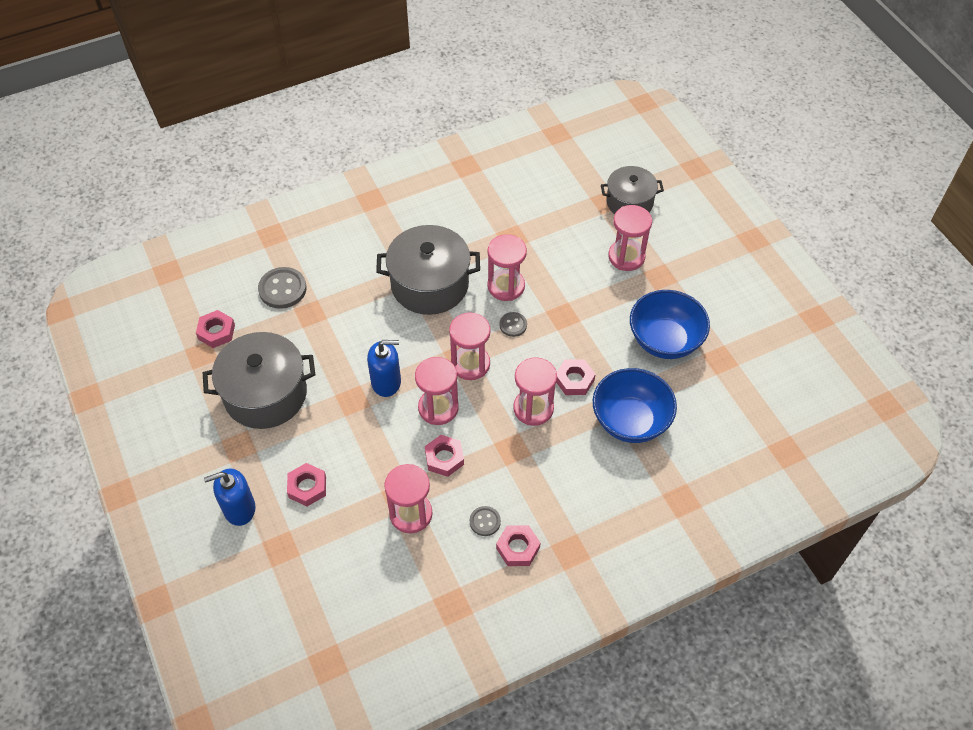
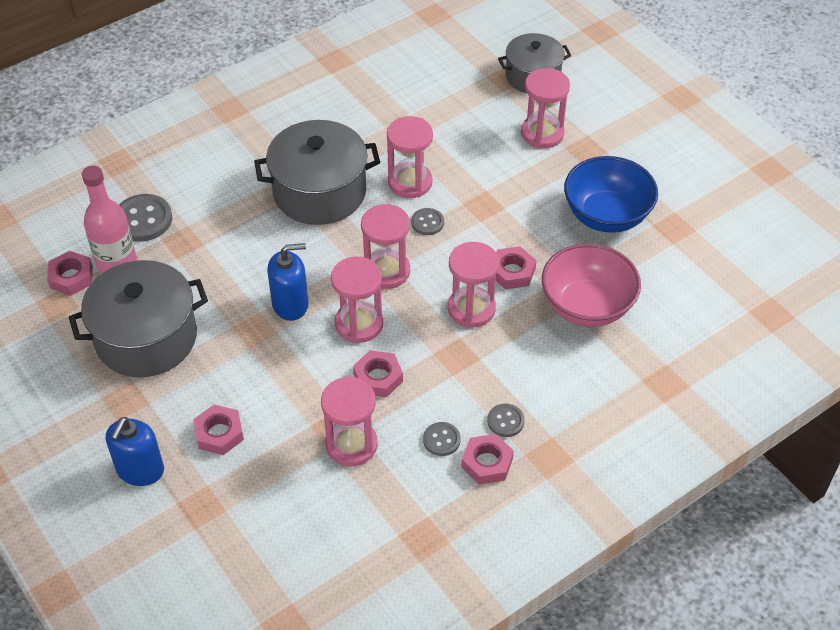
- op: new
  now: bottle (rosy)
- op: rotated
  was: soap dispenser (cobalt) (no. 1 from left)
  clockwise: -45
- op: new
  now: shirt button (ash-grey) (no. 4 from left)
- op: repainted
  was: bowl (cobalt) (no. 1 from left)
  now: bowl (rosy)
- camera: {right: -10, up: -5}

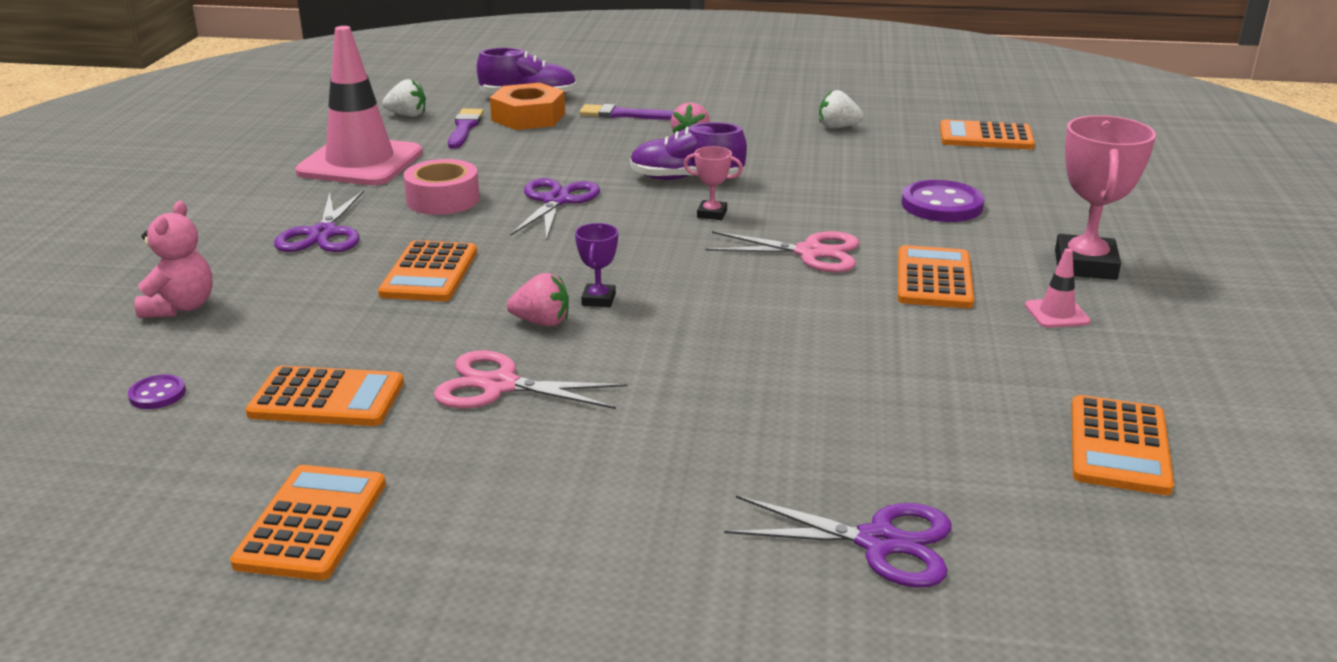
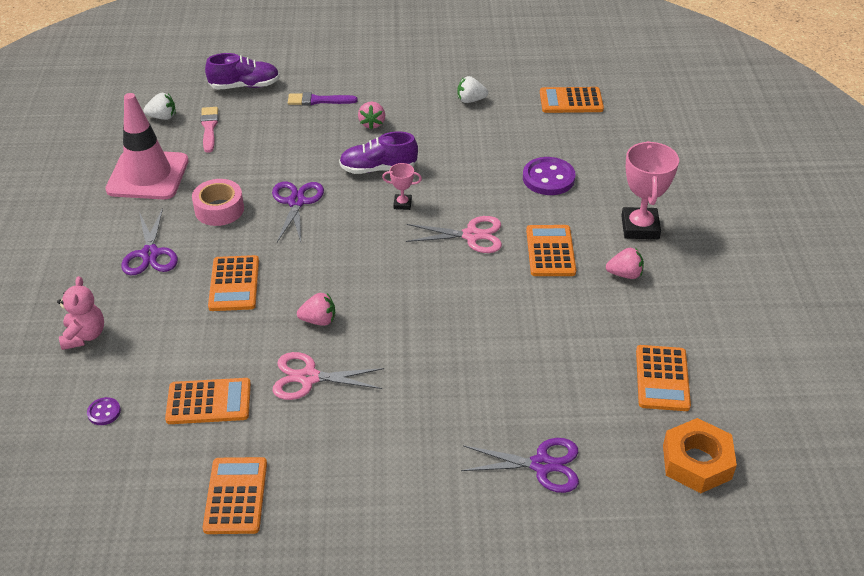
- op: repainted
  was: brush (purple) (no. 1 from left)
  now: brush (rosy)
- op: swapped
  was: traffic cone (rosy) (no. 2 from left)
  now: toy strawberry (rosy) (no. 3 from left)
- op: shifted
  was: hex nut (bright orange)
- op: gone
  was: prize cup (purple)
- camera: {right: -10, up: 15}

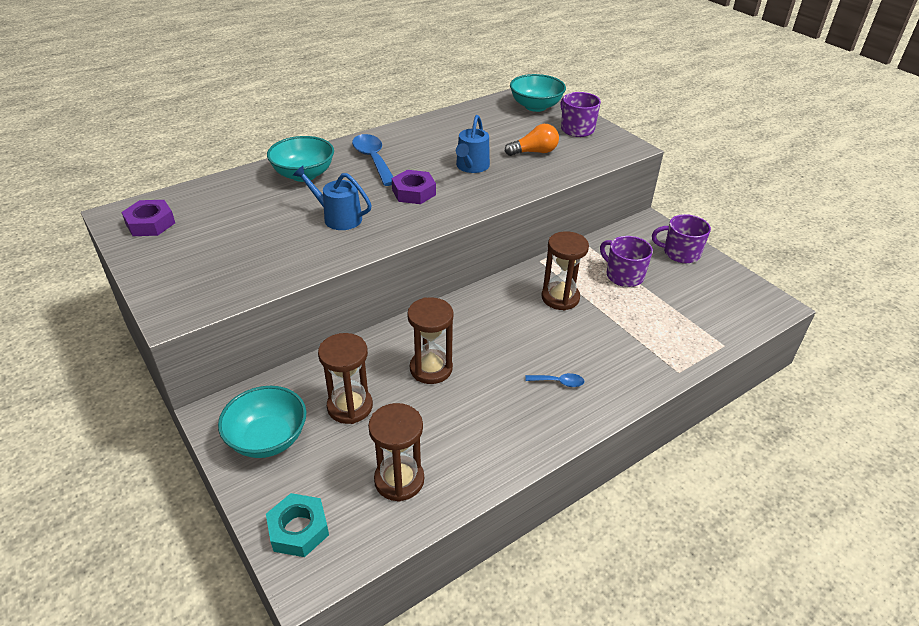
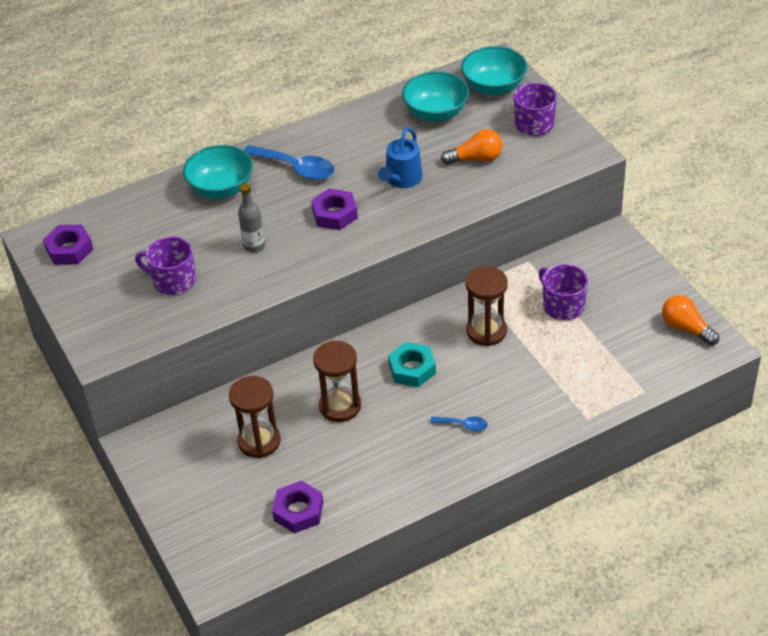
- op: shifted
  was: tea mug (purple) (no. 3 from left in the first image)
  now: tea mug (purple) (no. 1 from left)
- op: swapped
  was: watering can (cobalt) (no. 1 from left)
  now: bottle (ash-grey)
- op: rotated
  was: tablespoon (cobalt) (no. 1 from left)
  clockwise: 135
- op: swapped
  was: sand timer (dark brown) (no. 2 from left)
  now: hex nut (purple) (no. 2 from left)
- op: shifted
  was: hex nut (turquoise)
- op: shifted
  was: bowl (turquoise) (no. 1 from left in the first image)
  now: bowl (turquoise) (no. 2 from left)
- op: new
  now: lightbulb (bright orange) (no. 2 from left)
- camera: {right: 10, up: 5}

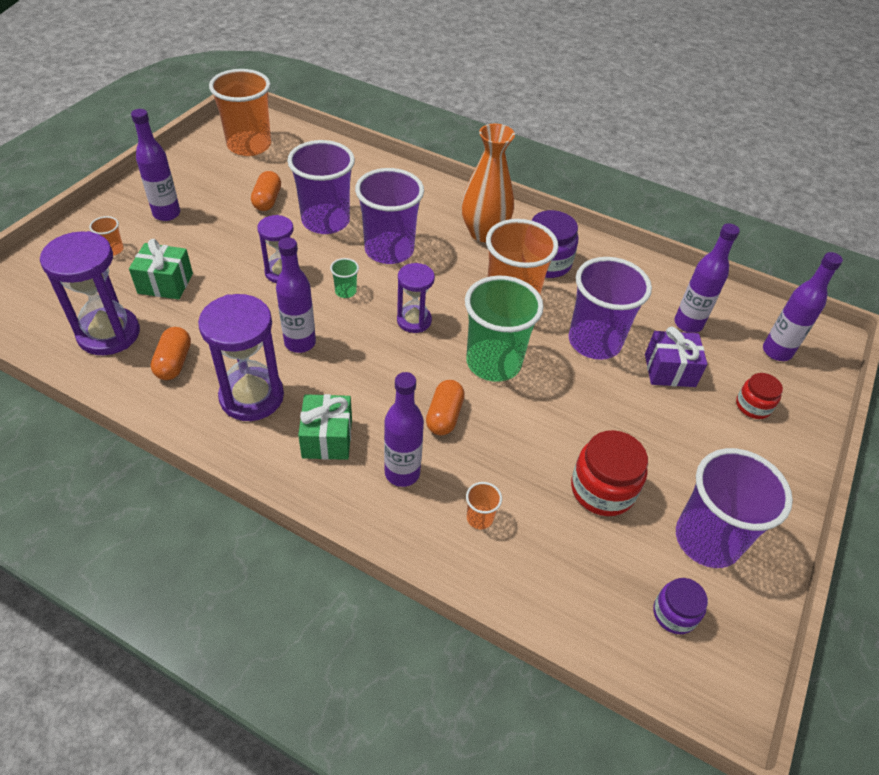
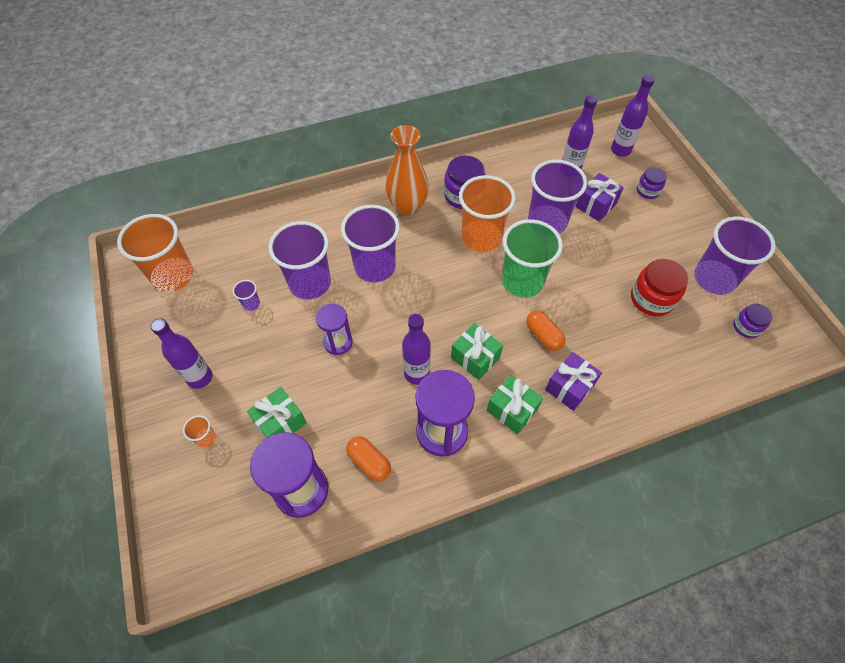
- op: swapped
  was: capsule (bright orange) (no. 2 from left)
  now: beaker (purple) (no. 1 from left)
- op: new
  now: gift (leaf-green) (no. 2 from left)
- op: swapped
  was: bottle (purple) (no. 3 from left)
  now: gift (purple) (no. 1 from left)
- op: repainted
  was: jam jar (scarlet) (no. 2 from left)
  now: jam jar (purple) (no. 2 from left)
- op: gone
  was: beaker (leaf-green) (no. 1 from left)
- op: gone
  was: sand timer (purple) (no. 4 from left)
- op: gone
  was: beaker (bright orange) (no. 3 from left)
- camera: {right: -45, up: 10}

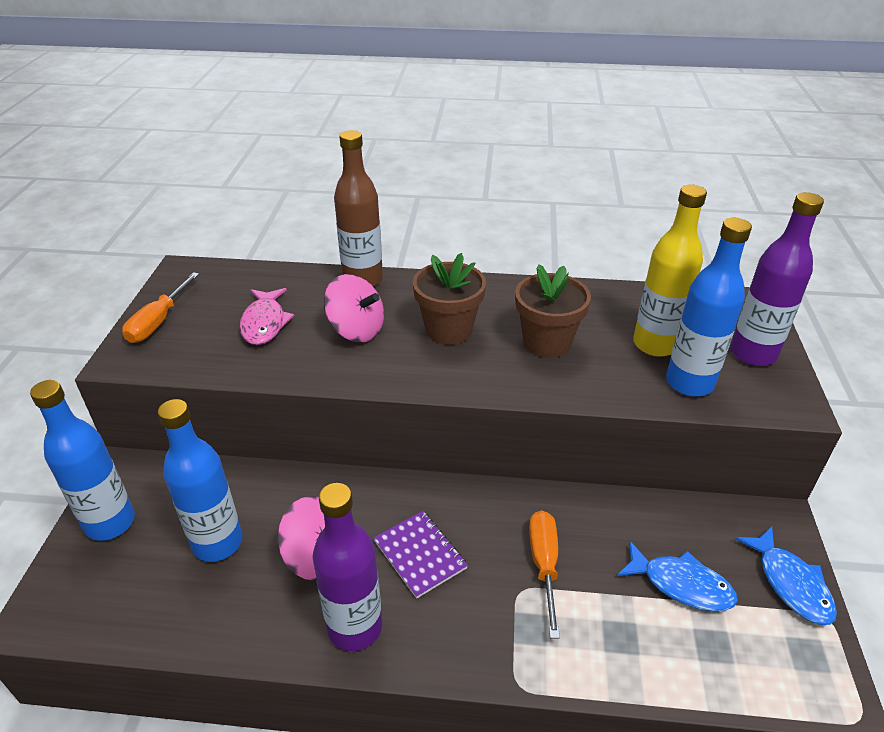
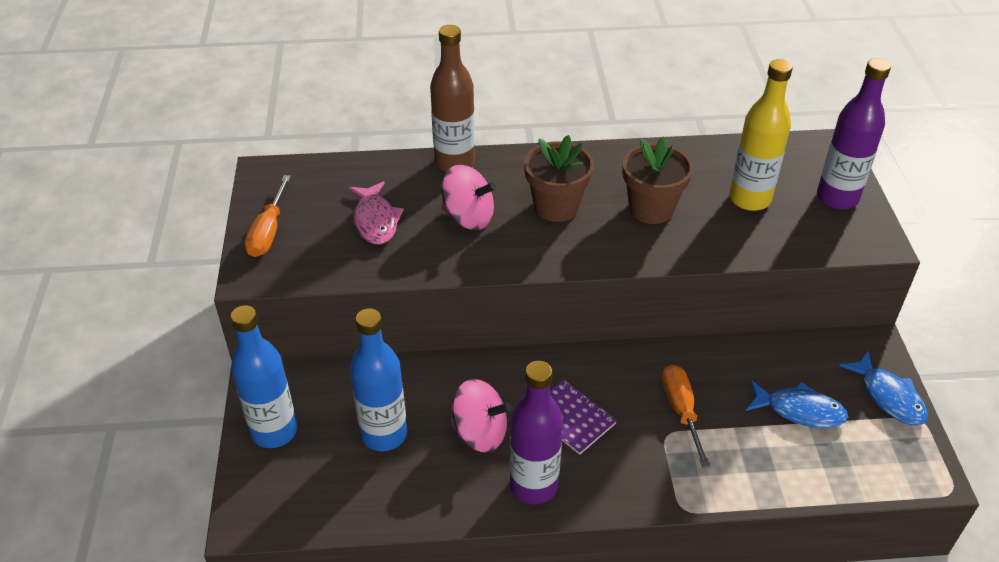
- op: gone
  was: bottle (cobalt) (no. 3 from left)
- camera: {right: -10, up: 5}

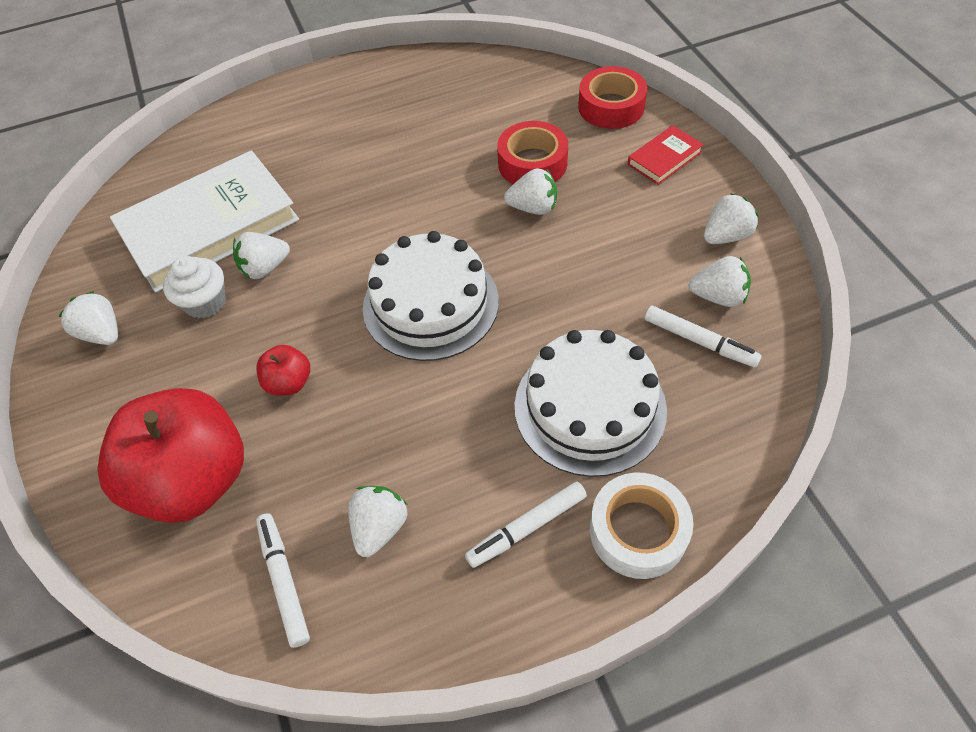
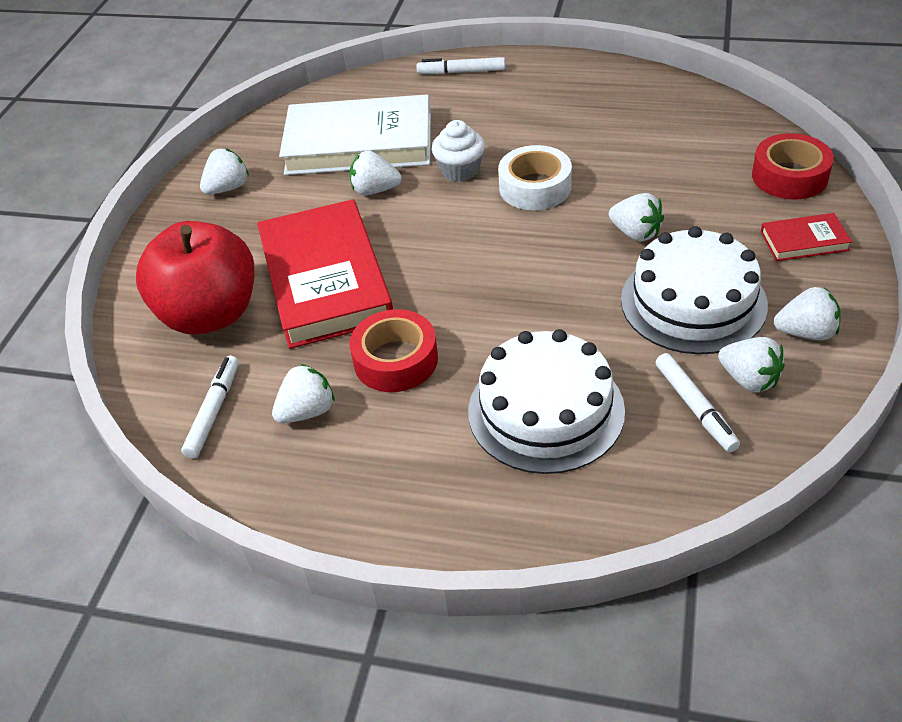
- op: rotated
  was: toy strawberry (white) (no. 1 from left)
  clockwise: 60
- op: swapped
  was: apple fruit (scarlet) (no. 2 from left)
  now: hardback (scarlet) (no. 1 from left)
- op: shifted
  was: sticky tape (scarlet) (no. 1 from left)
- op: shifted
  was: marker pen (white) (no. 2 from left)
- op: shifted
  was: cupcake (white)
- op: shifted
  was: sticky tape (white)
- op: shifted
  was: layer cake (white) (no. 1 from left in the first image)
  now: layer cake (white) (no. 2 from left)
- camera: {right: 35, up: -10}

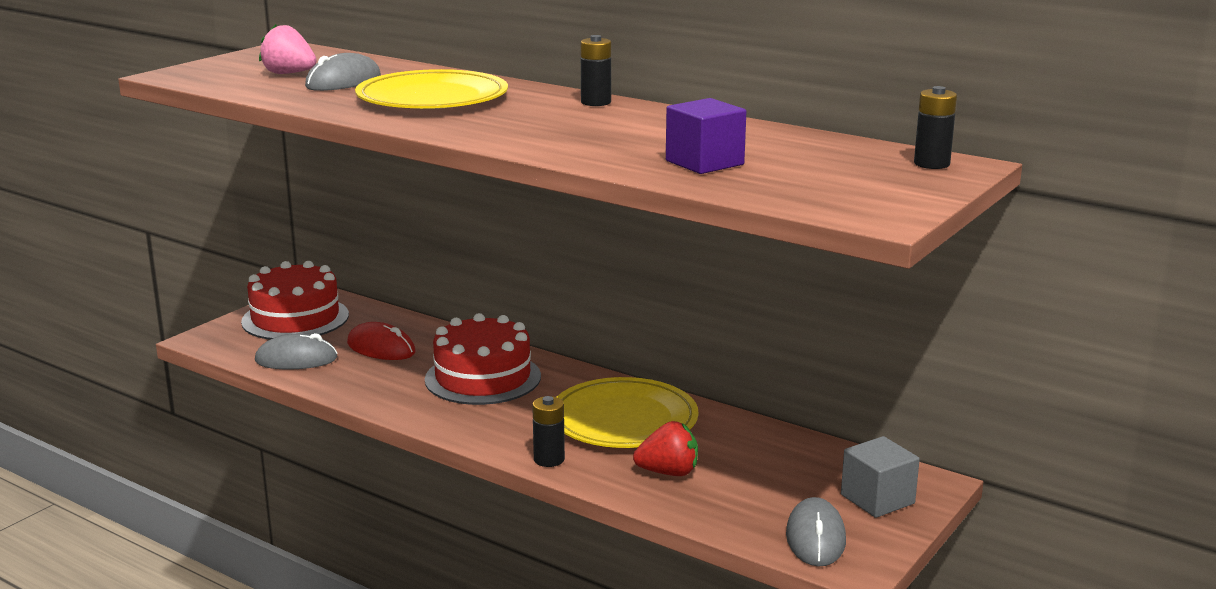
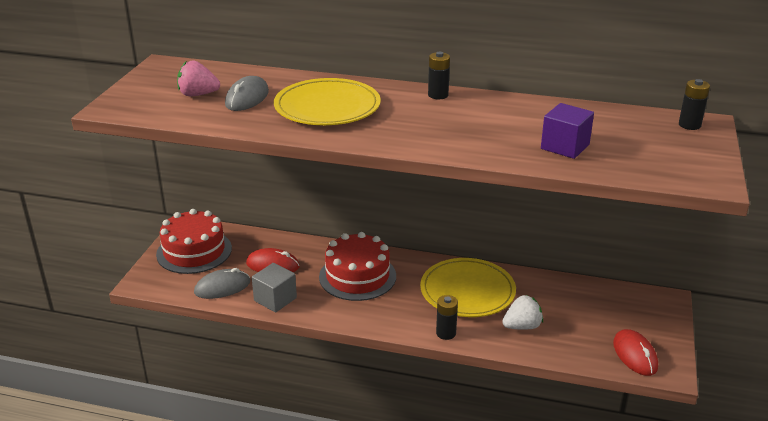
- op: shifted
  was: block (ash-grey)
- op: repainted
  was: toy strawberry (scarlet)
  now: toy strawberry (white)
- op: repainted
  was: computer mouse (ash-grey) (no. 3 from left)
  now: computer mouse (scarlet) (no. 2 from left)
- camera: {right: -20, up: 10}

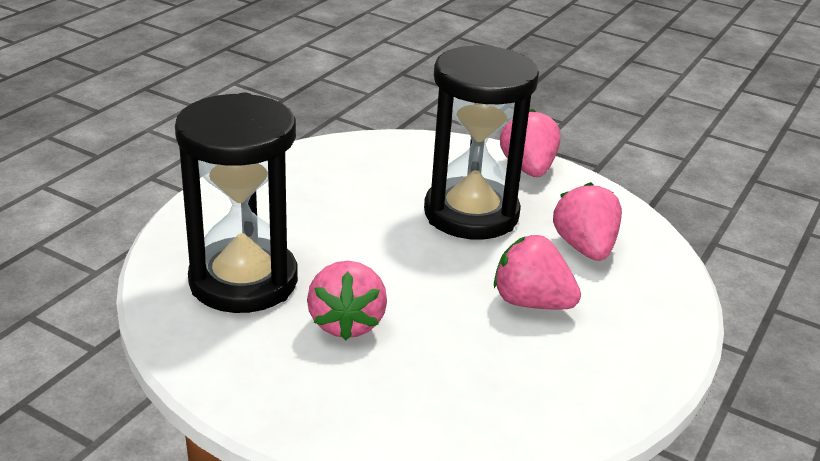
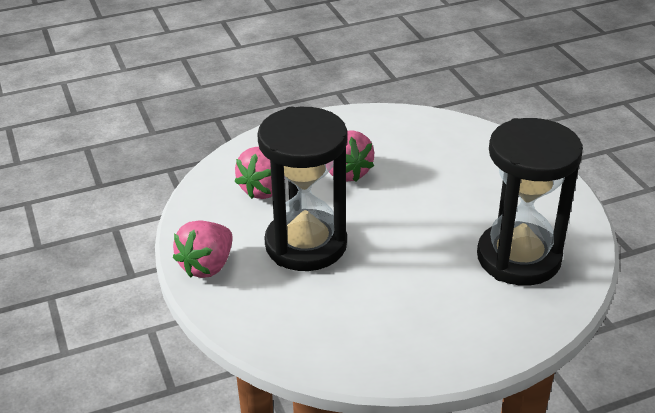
- op: gone
  was: toy strawberry (rosy) (no. 1 from left)
- camera: {right: -140, up: 5}

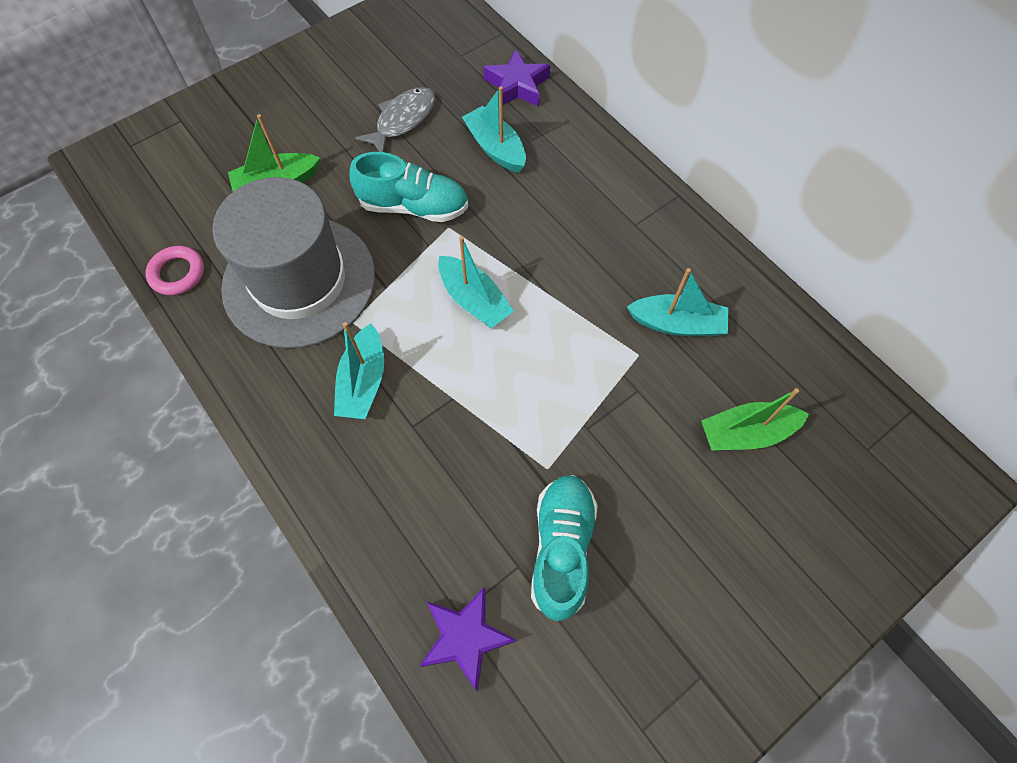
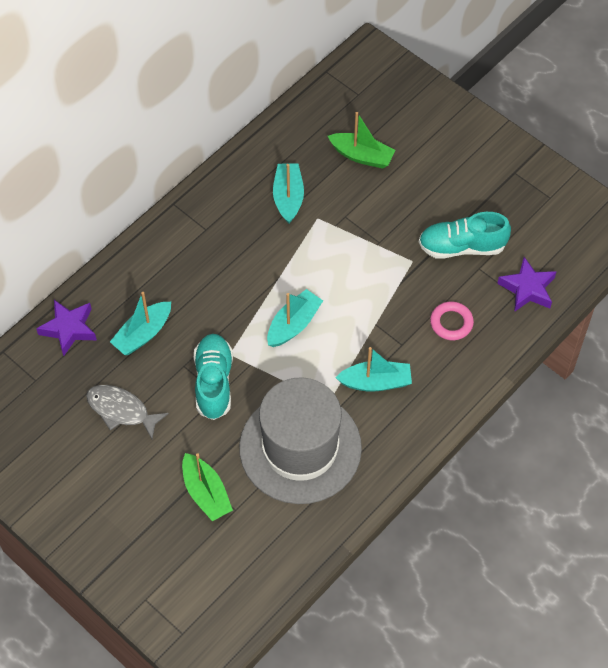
- op: rotated
  was: sailboat (leaf-green) (no. 2 from left)
  clockwise: -45
- op: shifted
  was: hoop (rosy)
- camera: {right: -100, up: -5}

